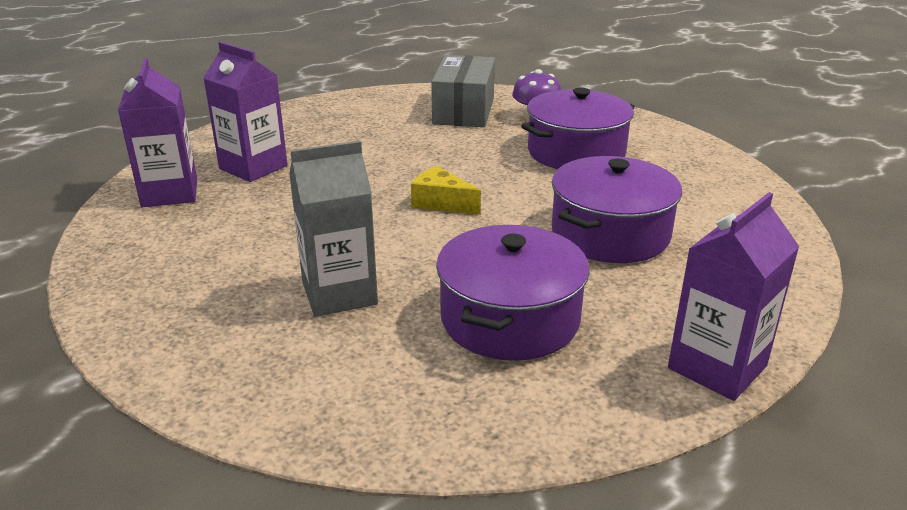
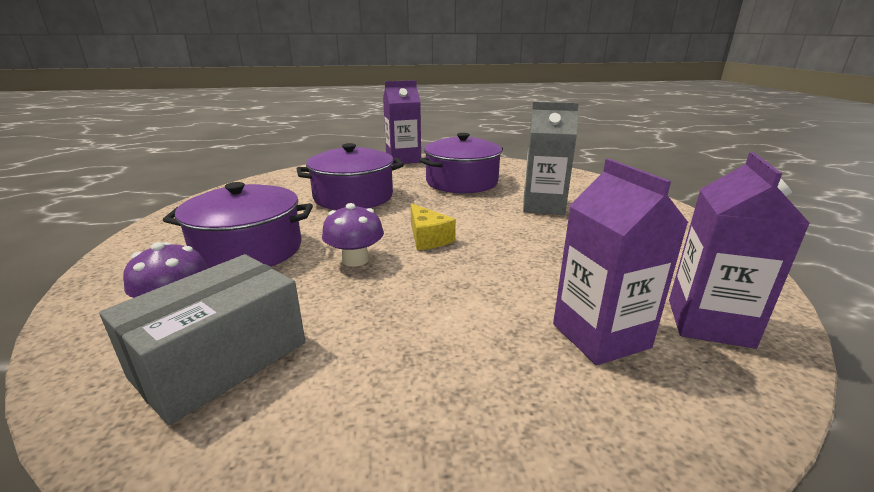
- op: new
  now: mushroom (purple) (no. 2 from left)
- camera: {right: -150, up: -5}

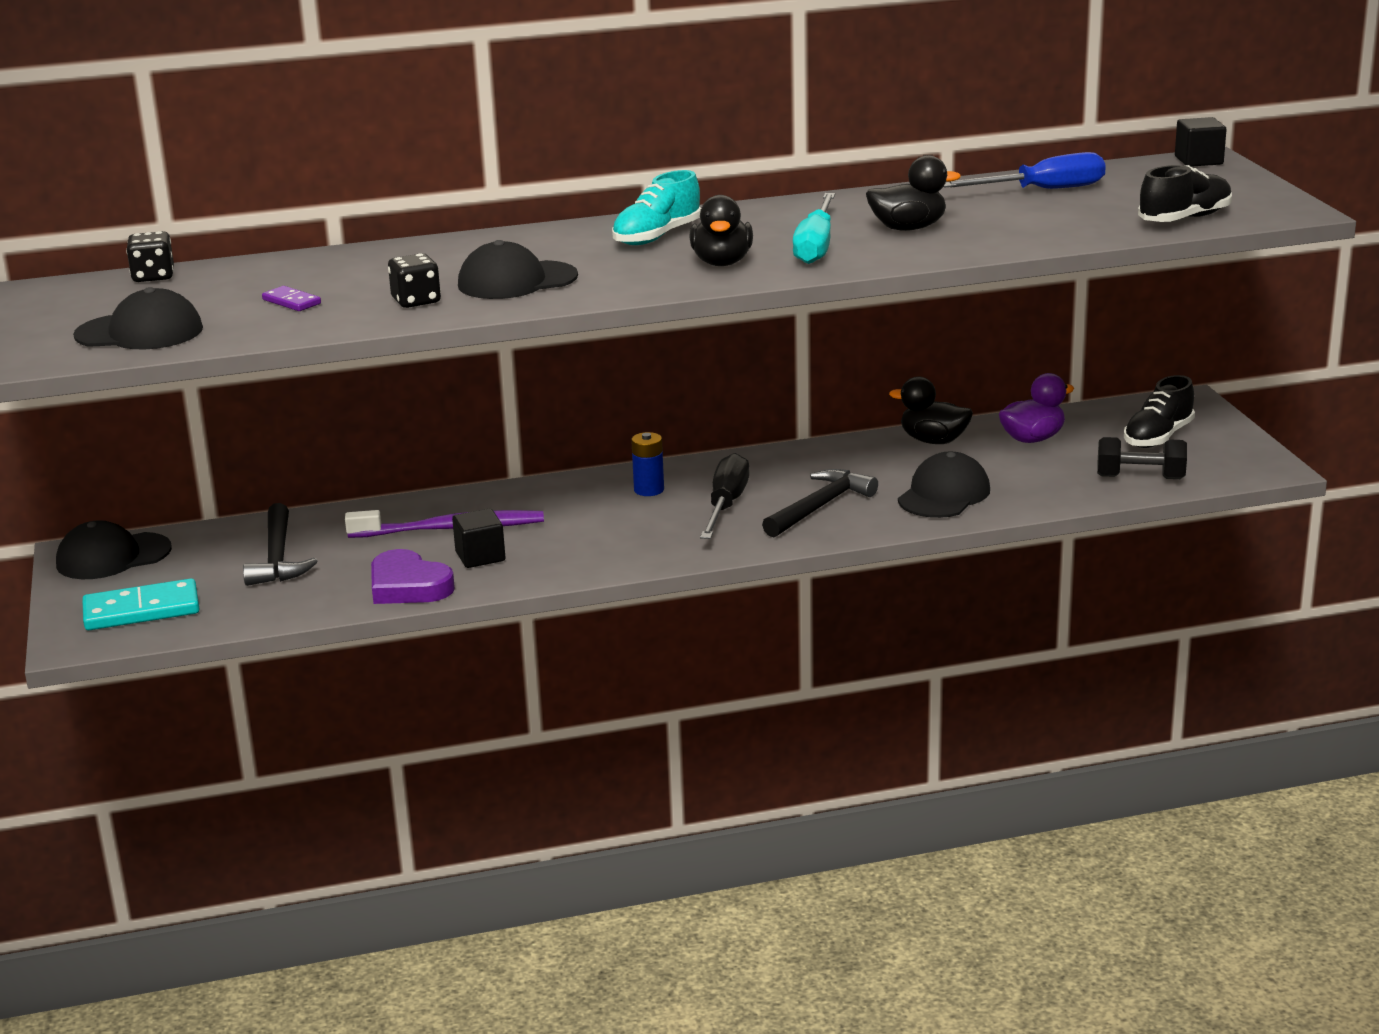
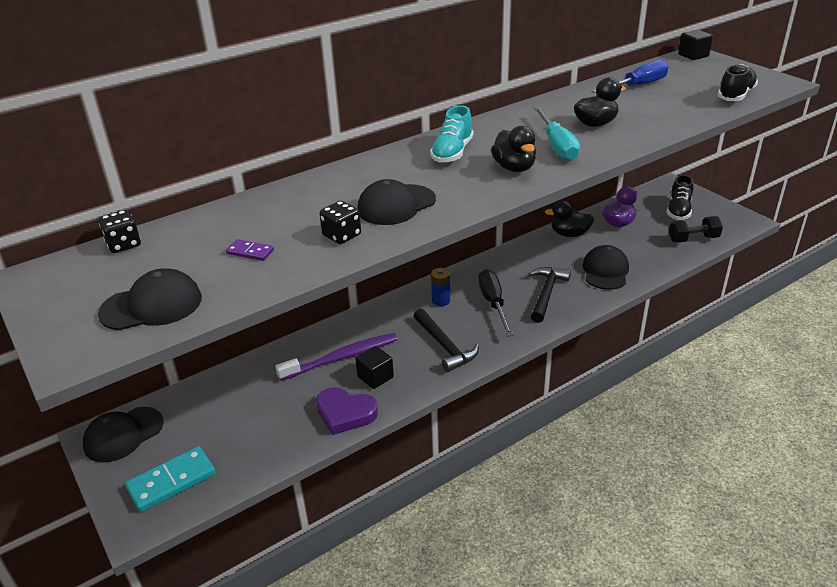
- op: shifted
  was: hammer (ebony) (no. 1 from left)
- camera: {right: -20, up: 10}

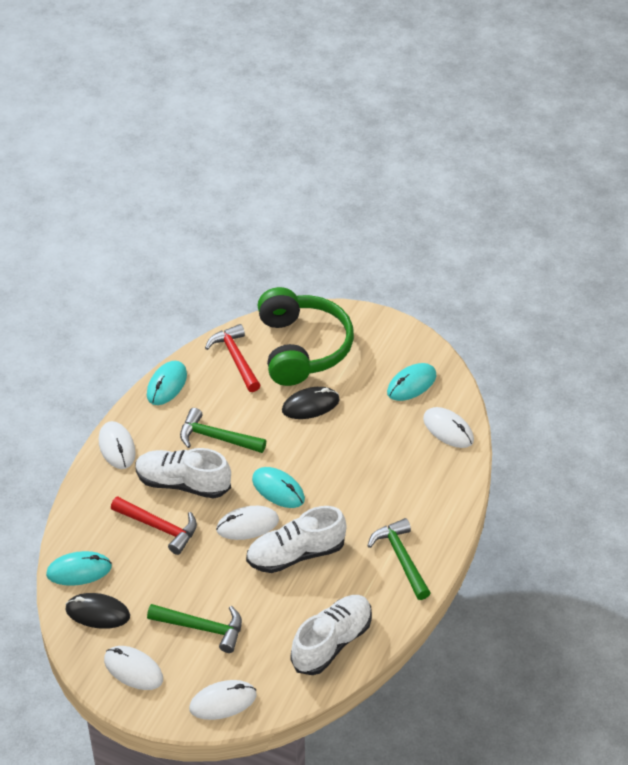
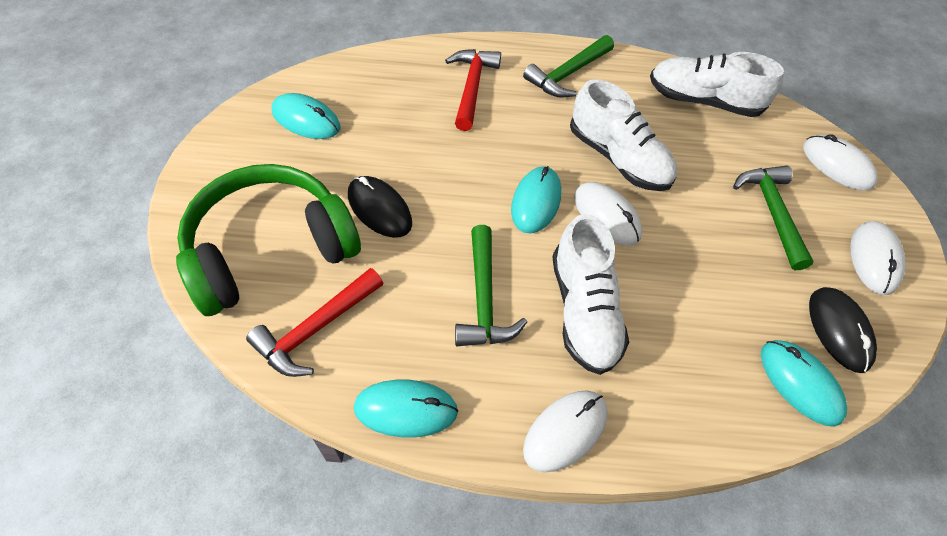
- op: shifted
  was: hammer (scarlet) (no. 1 from left in the first image)
  now: hammer (scarlet) (no. 2 from left)
- op: gone
  was: computer mouse (white) (no. 5 from left)
- camera: {right: -115, up: 10}

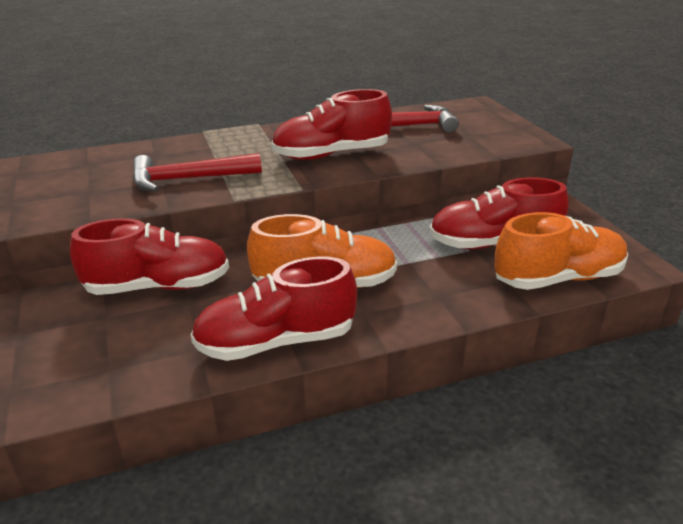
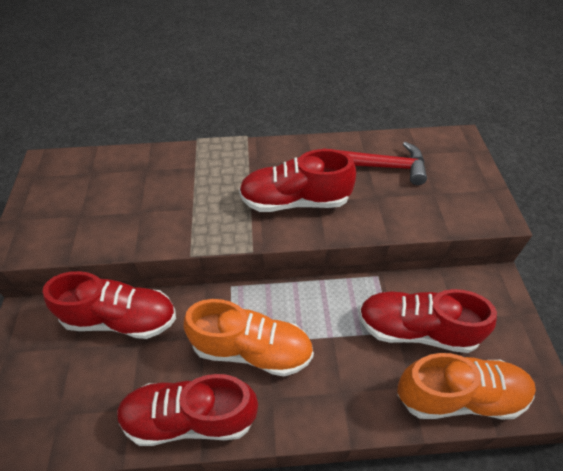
- op: gone
  was: hammer (scarlet) (no. 1 from left)
- camera: {right: 15, up: 20}

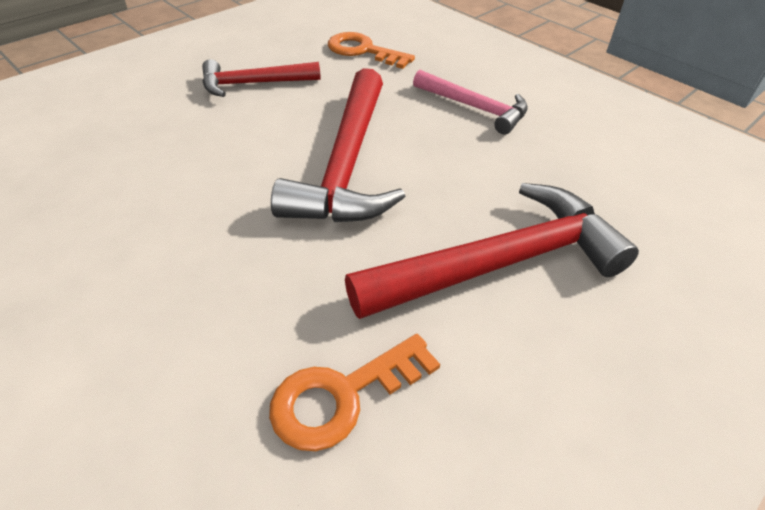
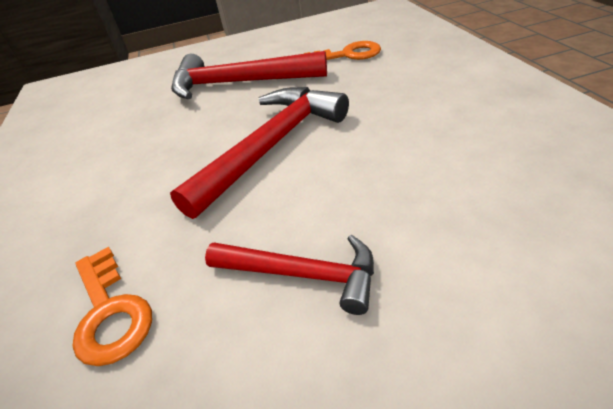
- op: gone
  was: hammer (rosy)
- camera: {right: -145, up: -5}

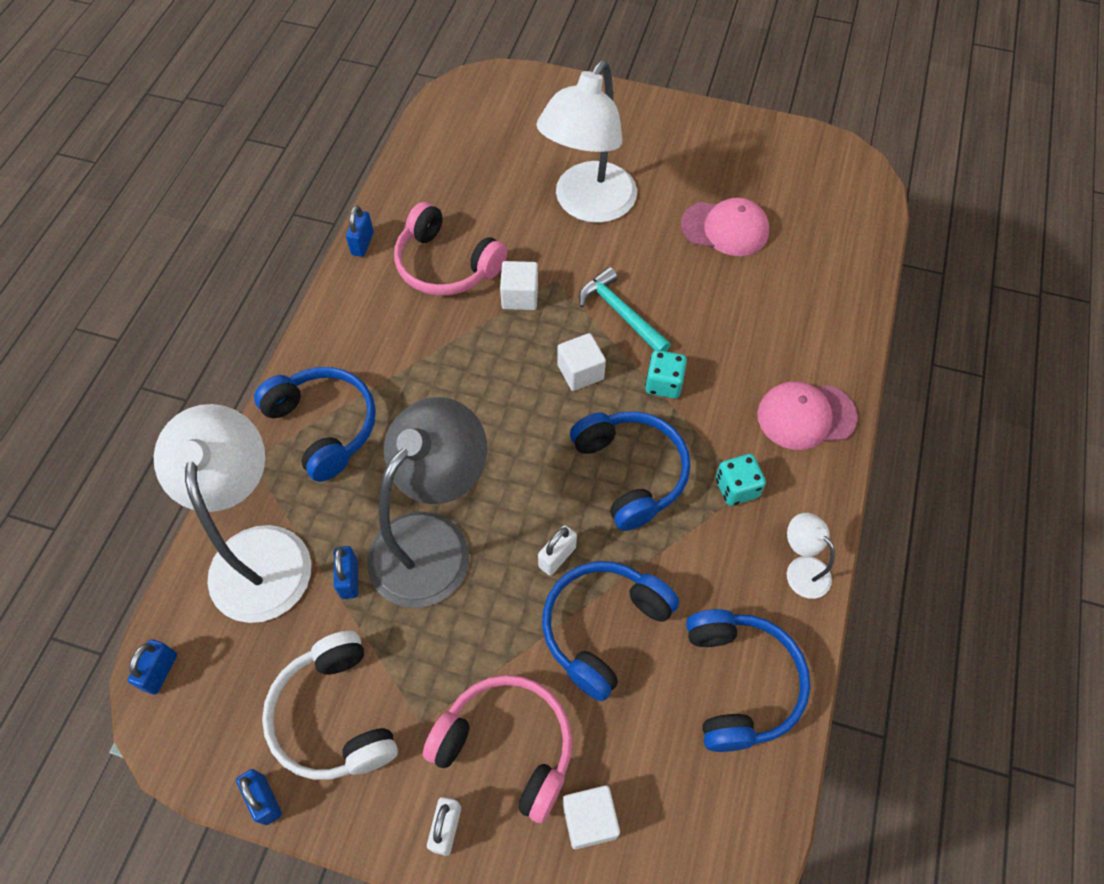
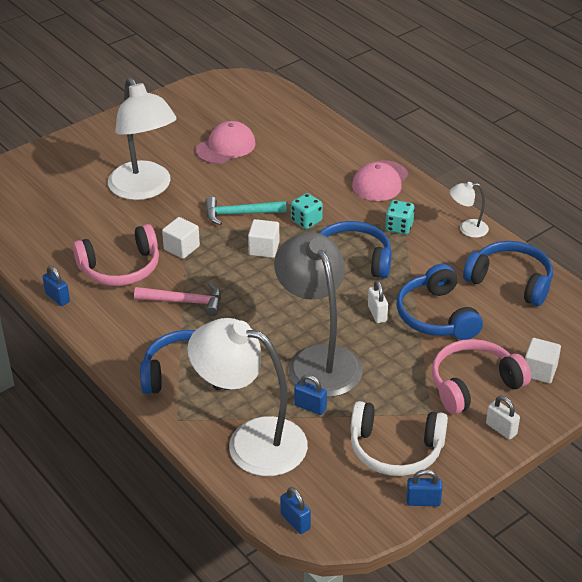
- op: new
  now: hammer (rosy)
- camera: {right: -55, up: -20}

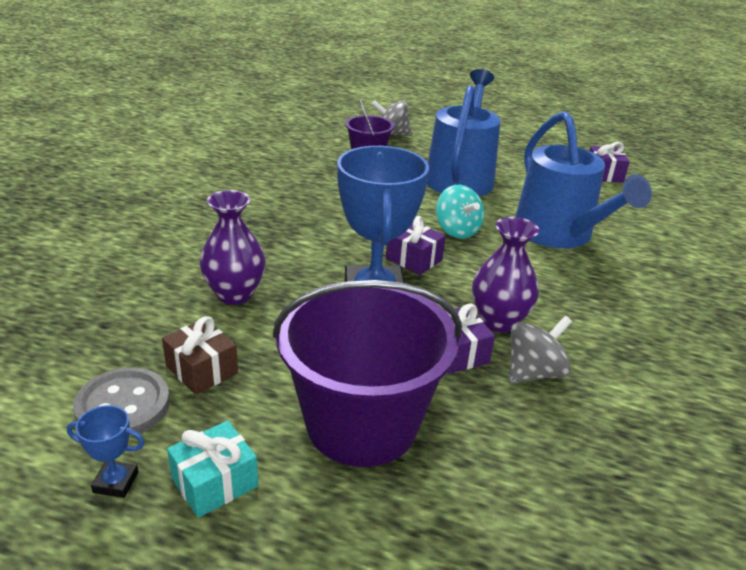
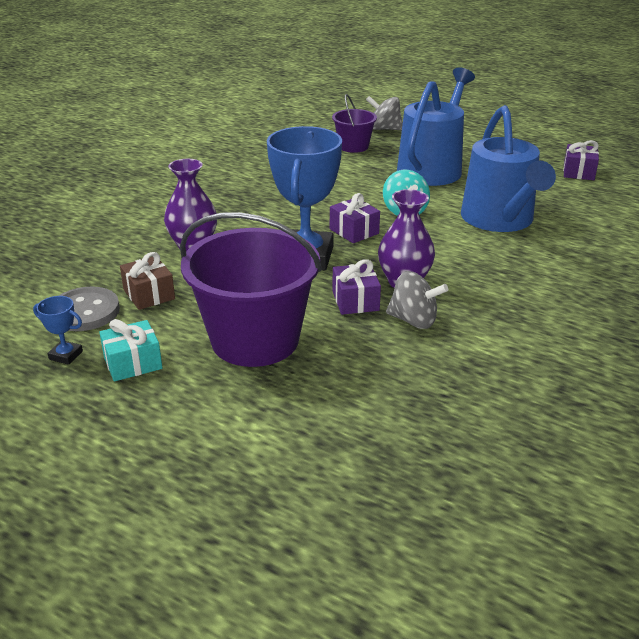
- op: rotated
  was: spinning top (ash-grey) (no. 2 from left)
  clockwise: 45
- camera: {right: 15, up: 0}

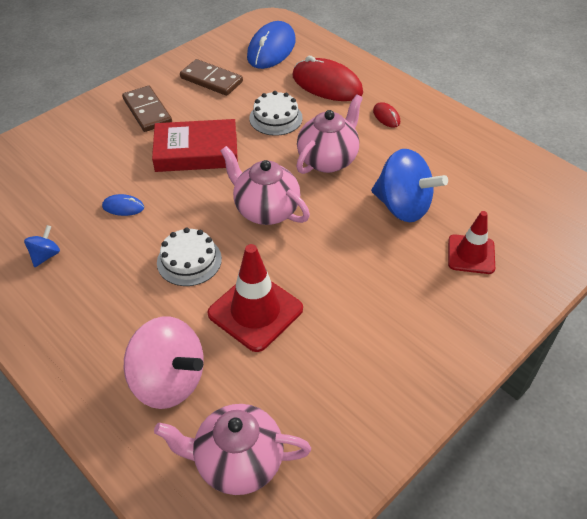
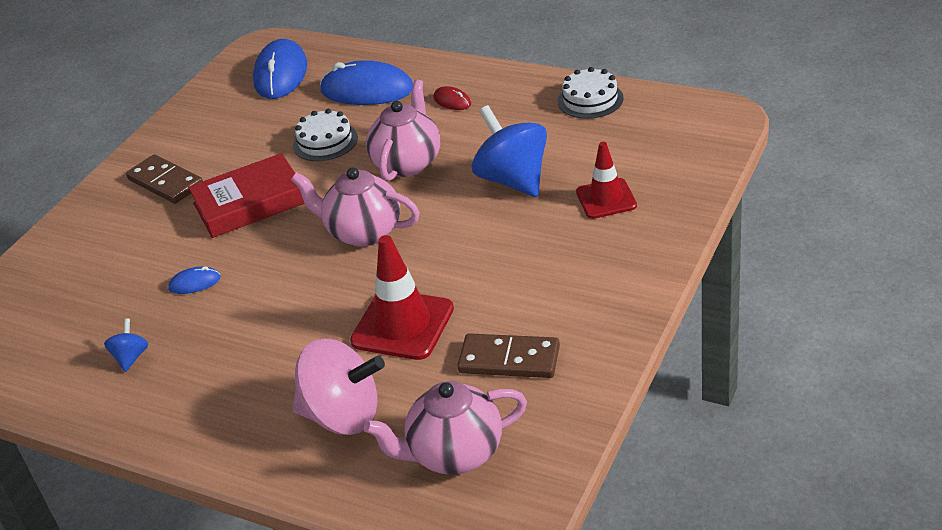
- op: repainted
  was: computer mouse (scarlet) (no. 1 from left)
  now: computer mouse (cobalt) (no. 3 from left)
- op: shifted
  was: domino piece (dark brown) (no. 2 from left)
- op: rotated
  was: spinning top (cobalt) (no. 2 from left)
  clockwise: -135
- op: shifted
  was: layer cake (white) (no. 1 from left in the first image)
  now: layer cake (white) (no. 2 from left)
- camera: {right: -15, up: -10}

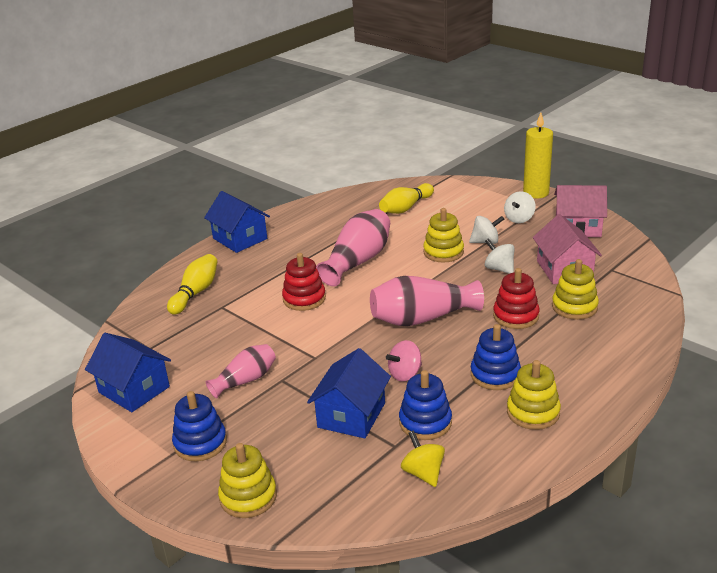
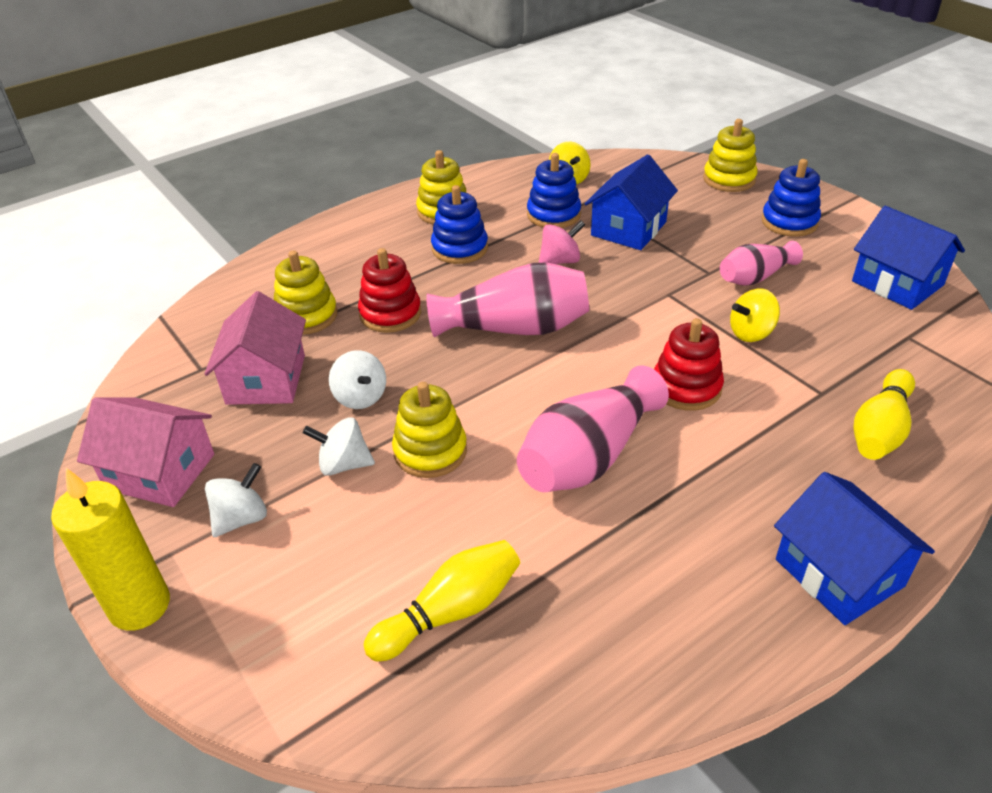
- op: new
  now: spinning top (golden) (no. 2 from left)
- camera: {right: -170, up: 10}

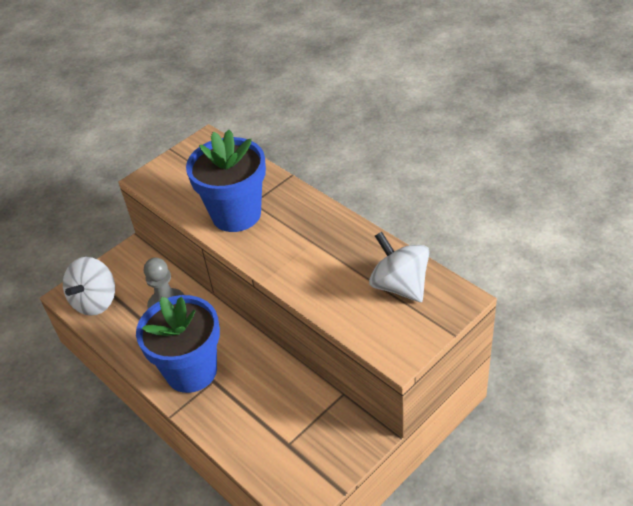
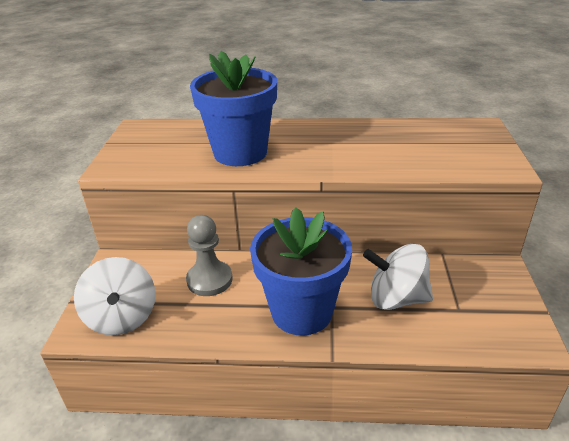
- op: shifted
  was: spinning top (white) (no. 2 from left)
- camera: {right: -45, up: -10}

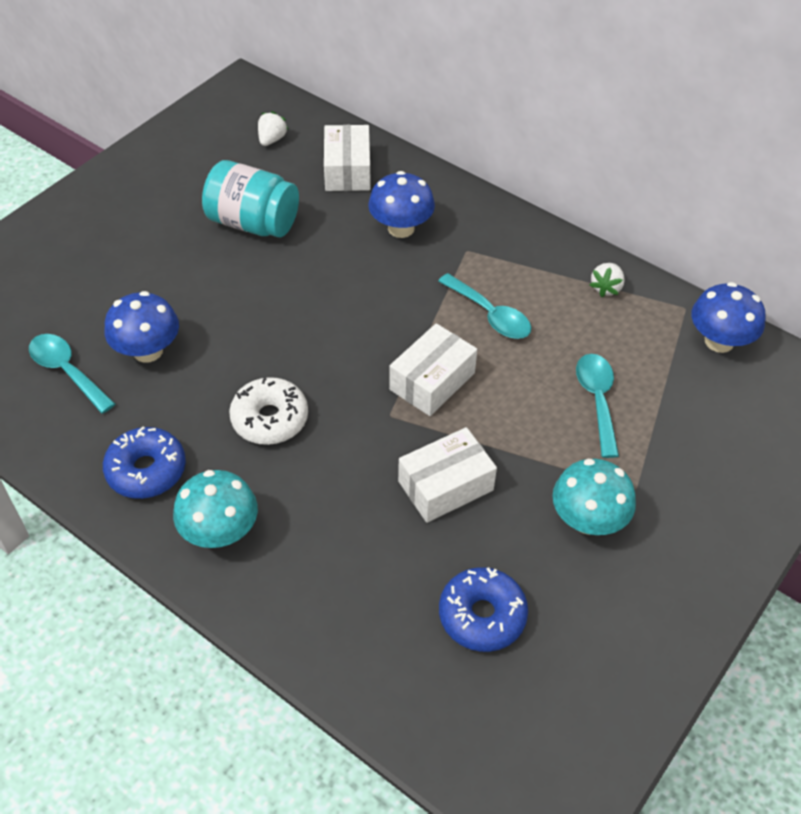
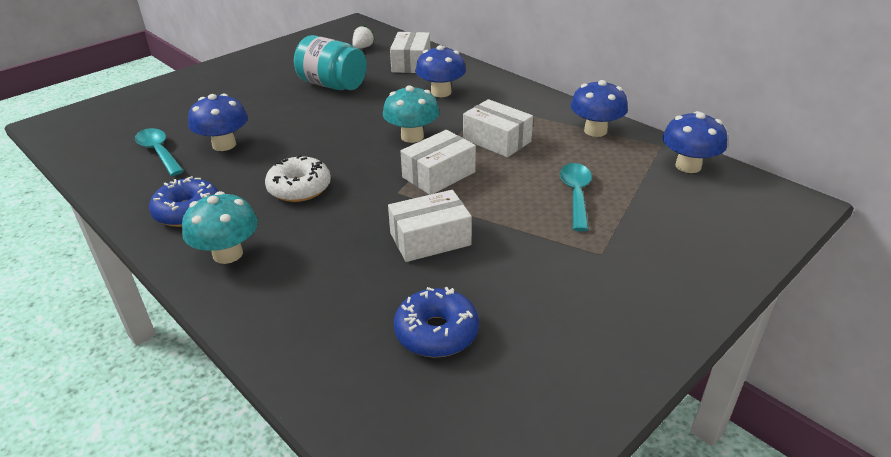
- op: shifted
  was: mushroom (turquoise) (no. 2 from left)
- op: swapped
  was: tablespoon (turquoise) (no. 2 from left)
  now: box (white) (no. 4 from left)
- op: swapped
  was: toy strawberry (white) (no. 2 from left)
  now: mushroom (cobalt) (no. 3 from left)
- camera: {right: 10, up: -15}

